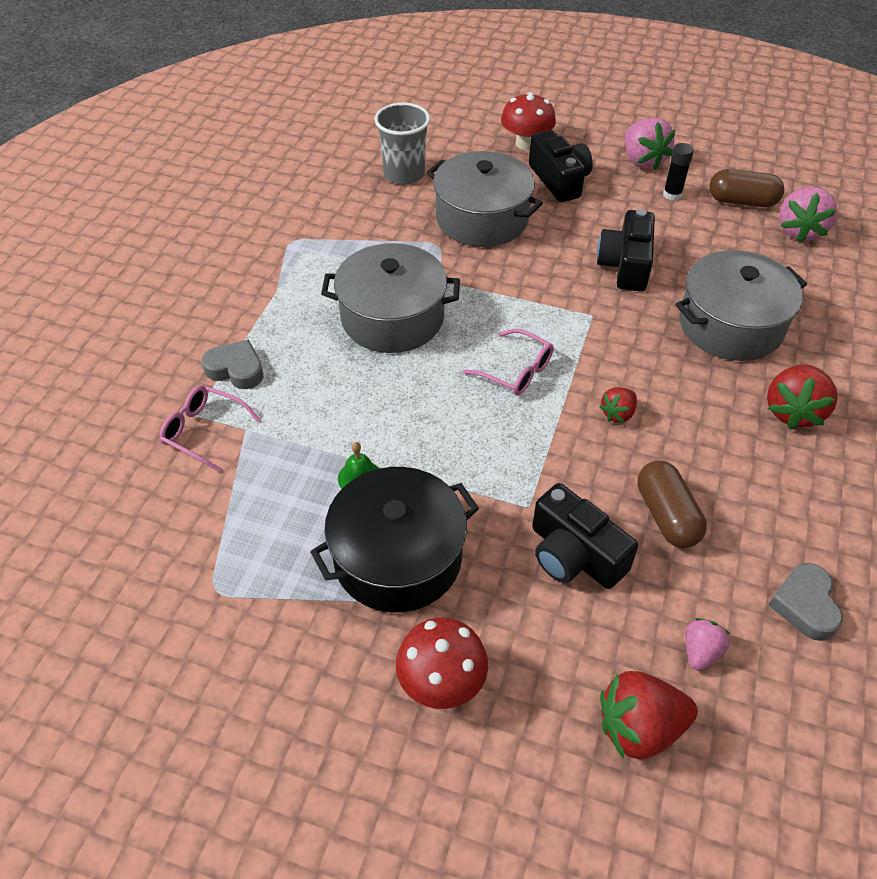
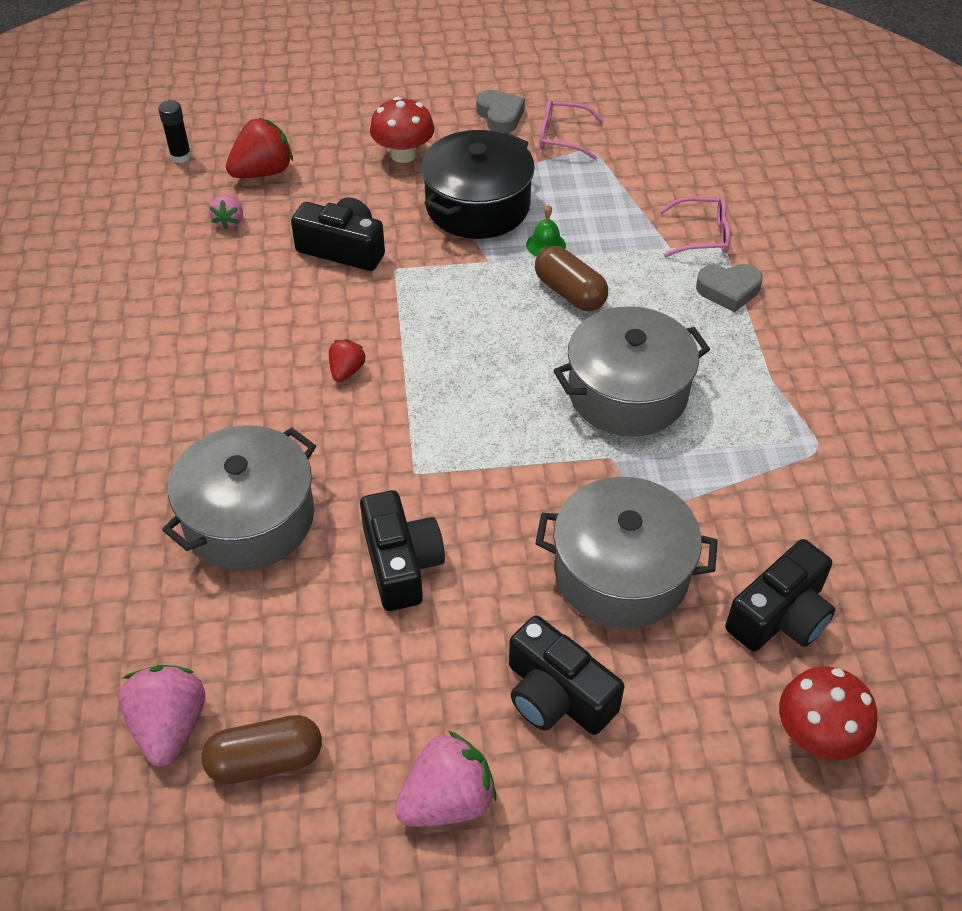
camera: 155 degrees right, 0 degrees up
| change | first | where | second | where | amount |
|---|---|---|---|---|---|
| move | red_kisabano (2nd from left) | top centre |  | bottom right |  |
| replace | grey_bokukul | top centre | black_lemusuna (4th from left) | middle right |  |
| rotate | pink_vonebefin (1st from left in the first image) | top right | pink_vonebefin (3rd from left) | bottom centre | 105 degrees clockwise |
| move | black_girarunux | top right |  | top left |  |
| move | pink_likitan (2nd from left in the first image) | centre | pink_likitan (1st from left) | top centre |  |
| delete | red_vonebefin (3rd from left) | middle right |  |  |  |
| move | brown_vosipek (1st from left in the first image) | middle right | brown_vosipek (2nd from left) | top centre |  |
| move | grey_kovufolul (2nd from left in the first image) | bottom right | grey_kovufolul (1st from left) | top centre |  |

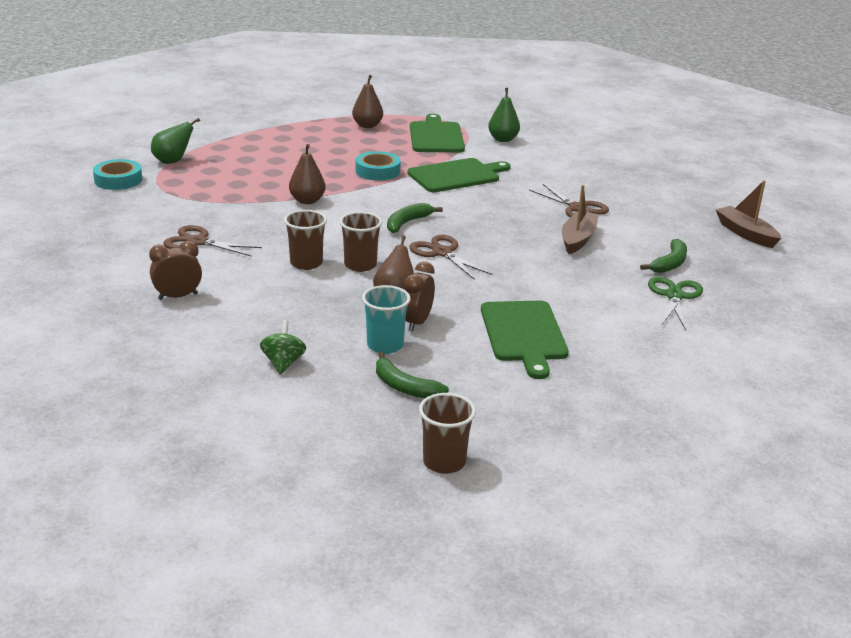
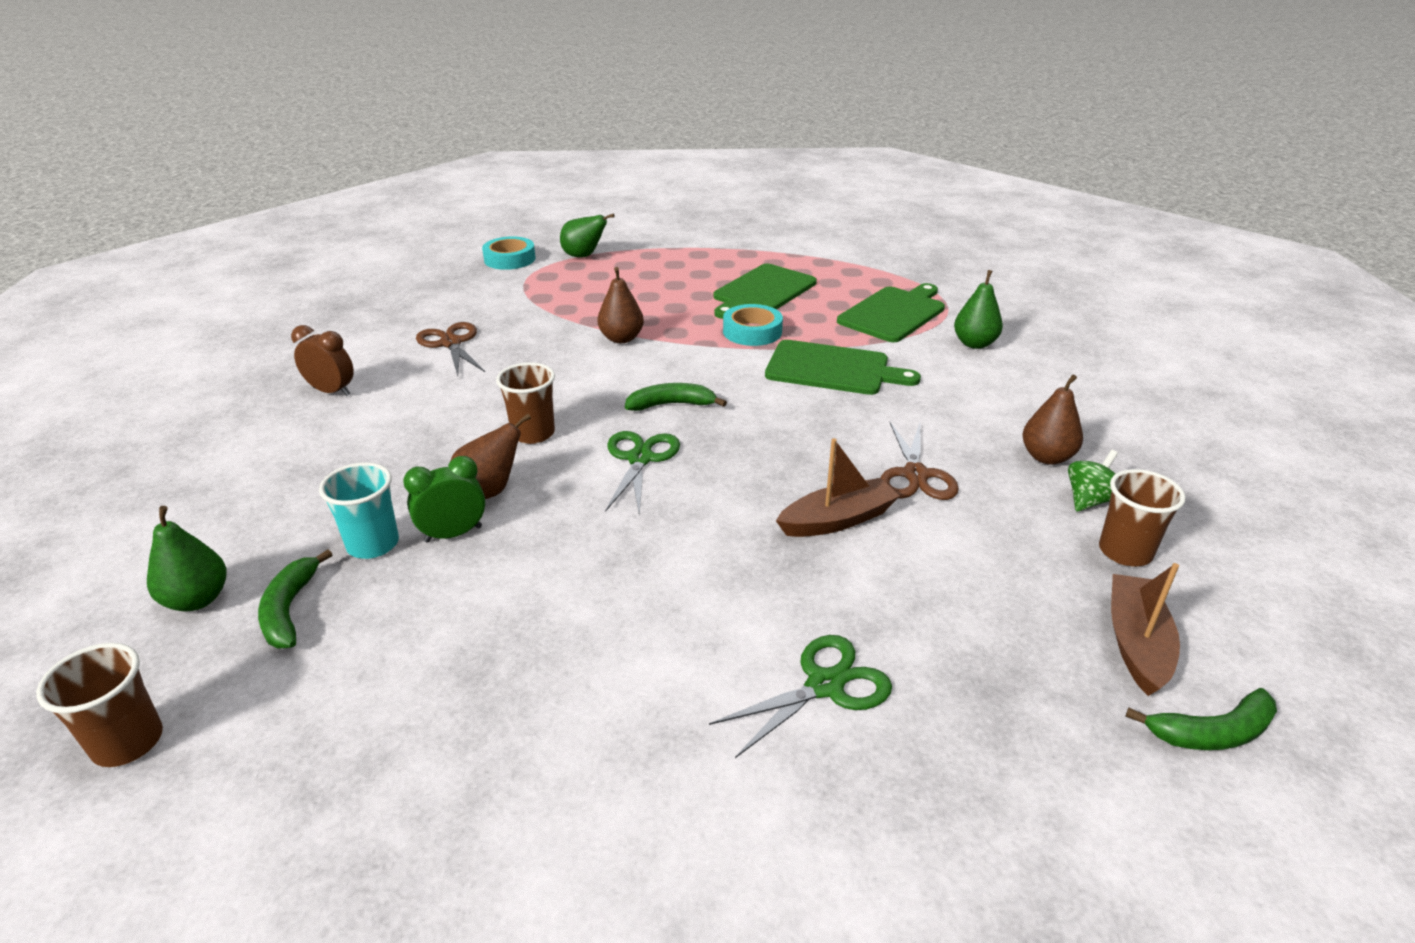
camera: 45 degrees right, 5 degrees up
| change | first | where | second | where | amount |
|---|---|---|---|---|---|
| move | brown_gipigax (2nd from left in the first image) | top centre | brown_gipigax (3rd from left) | middle right |  |
| move | brown_bokukul (1st from left in the first image) | centre | brown_bokukul (3rd from left) | middle right |  |
| recolor | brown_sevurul (2nd from left) | centre | green_sevurul (1st from left) | centre |  |
| move | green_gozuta (3rd from left) | middle right |  | bottom right |  |
| recolor | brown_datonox (2nd from left) | centre | green_datonox | middle left |  |
| move | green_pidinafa (3rd from left in the first image) | centre | green_pidinafa (1st from left) | top centre |  |
| move | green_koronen | middle left |  | middle right |  |
| insert |  |  | green_gipigax (1st from left) | middle left |  |

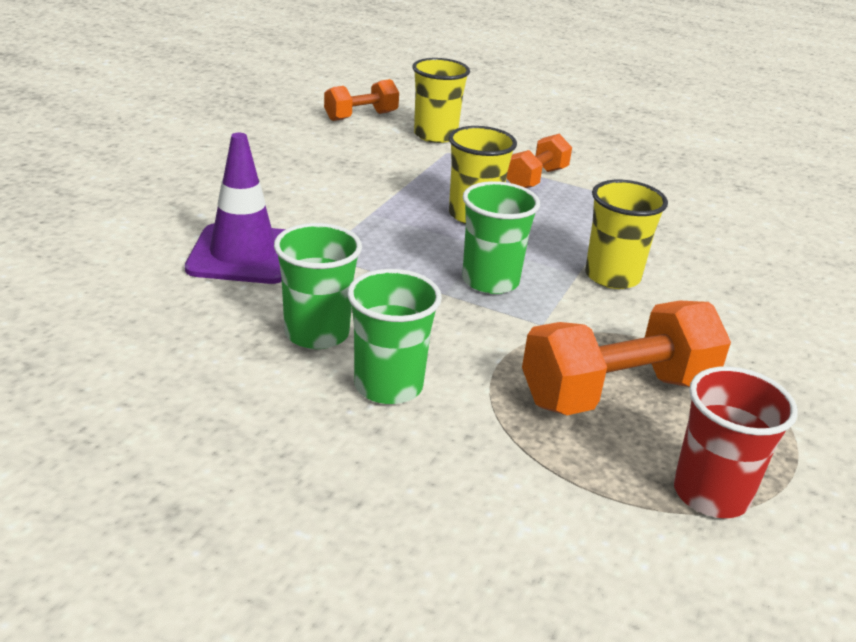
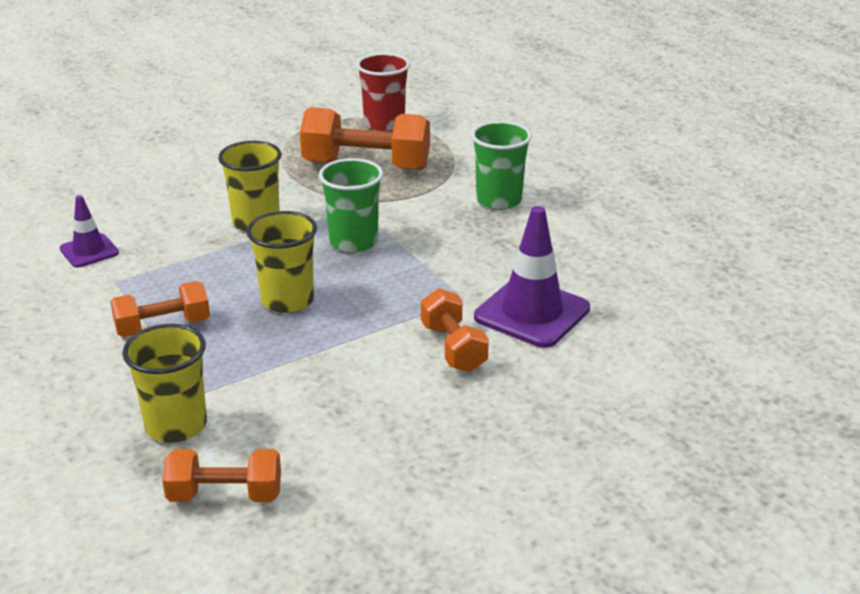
camera: 145 degrees left, 0 degrees up
| change | first | where | second | where | amount |
|---|---|---|---|---|---|
| delete | green_bokukul (1st from left) | centre |  |  |  |
| insert |  |  | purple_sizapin (1st from left) | middle left |  |
| insert |  |  | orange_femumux (4th from left) | centre |  |

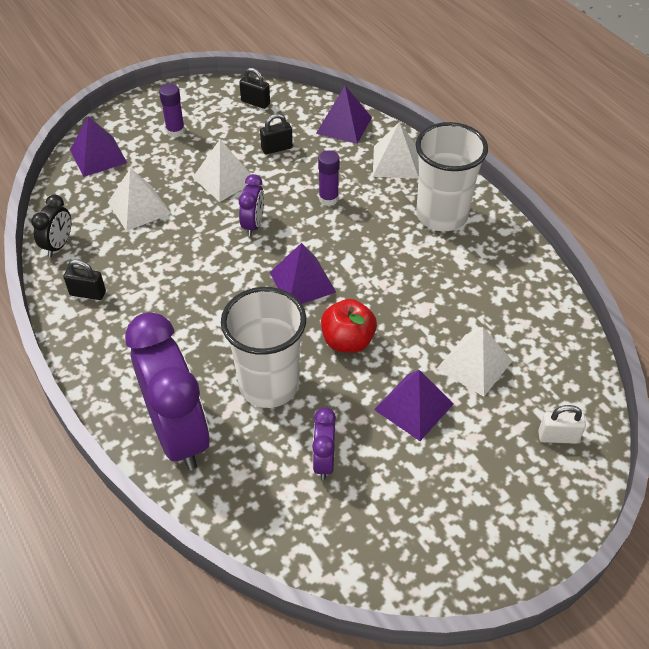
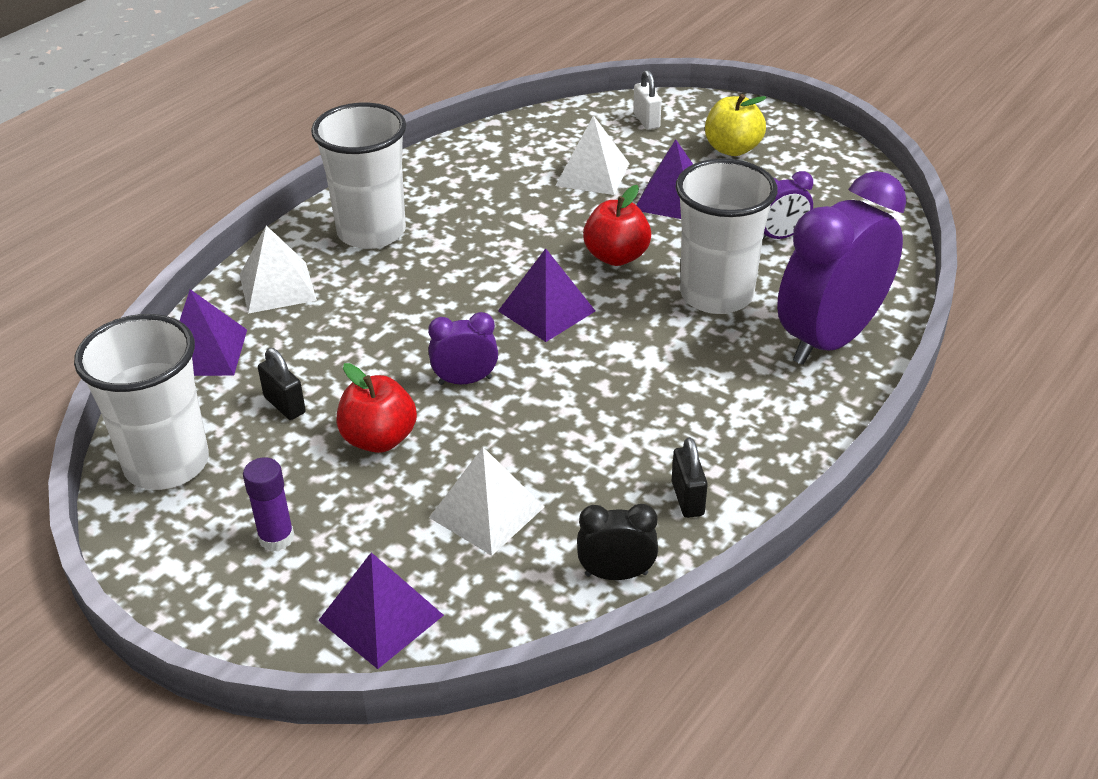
camera: 110 degrees left, 10 degrees down
| change | first | where | second | where | amount |
|---|---|---|---|---|---|
| replace | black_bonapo (2nd from left) | top centre | white_bokukul (1st from left) | middle left |  |
| replace | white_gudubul (2nd from left) | top centre | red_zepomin (1st from left) | centre |  |
| delete | purple_girarunux (2nd from left) | top centre |  |  |  |
| insert |  |  | yellow_zepomin | top right |  |

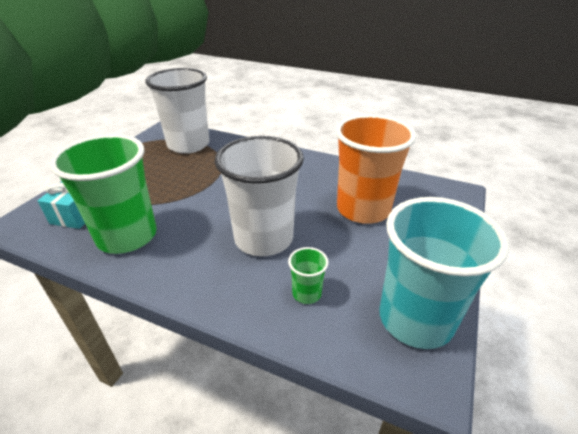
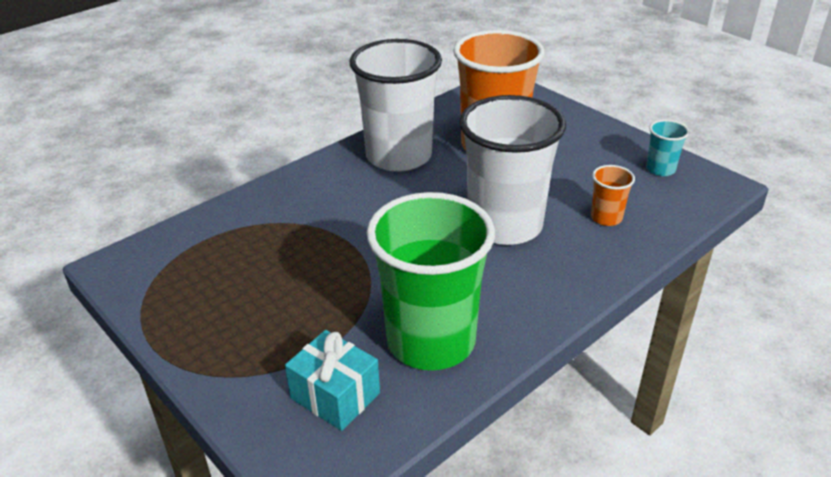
camera: 65 degrees left, 0 degrees up
| change | first | where | second | where | amount |
|---|---|---|---|---|---|
| move | white_bokukul (1st from left) | top left |  | top centre |  |
| resize | turquoise_bokukul | middle right |  | top right | x0.42 |
| recolor | green_bokukul (2nd from left) | centre | orange_bokukul (2nd from left) | middle right |  |

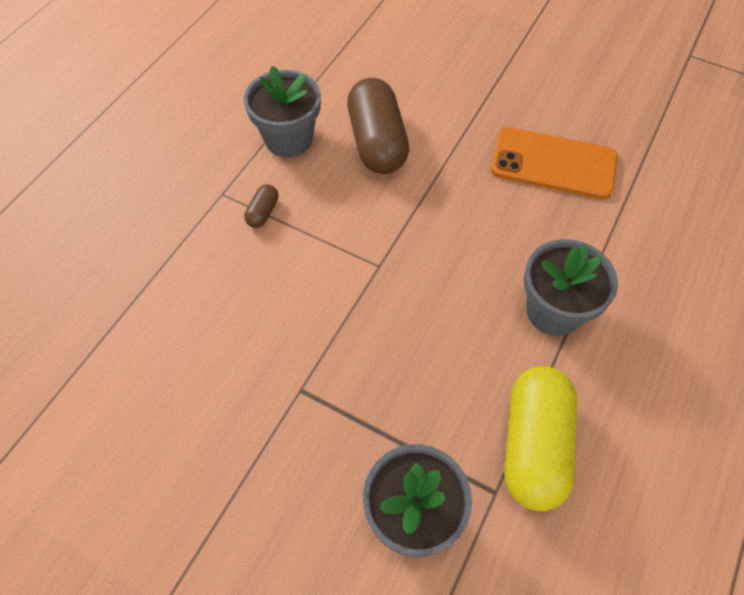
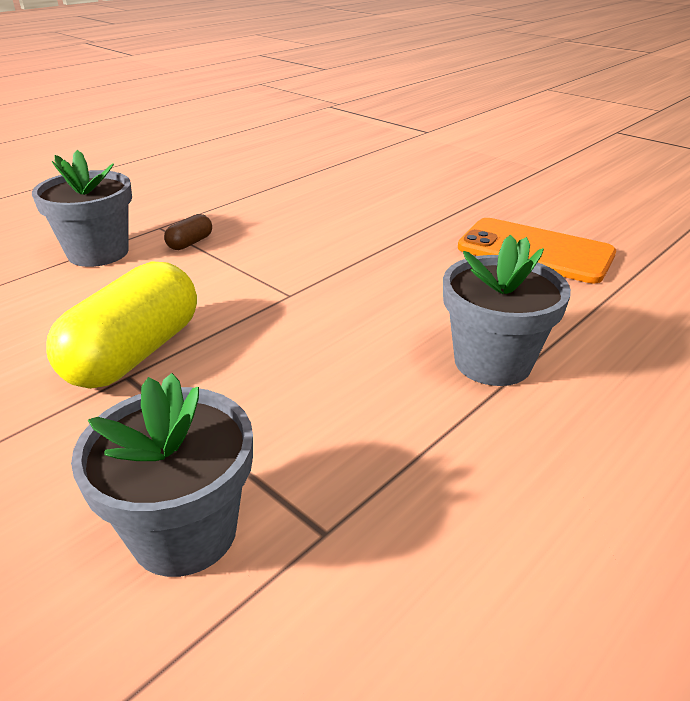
camera: 15 degrees right, 25 degrees down
| change | first | where | second | where | amount |
|---|---|---|---|---|---|
| move | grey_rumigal (1st from left) | top centre |  | top left |  |
| delete | brown_vosipek (2nd from left) | top centre |  |  |  |
| move | yellow_vosipek | bottom right |  | middle left |  |

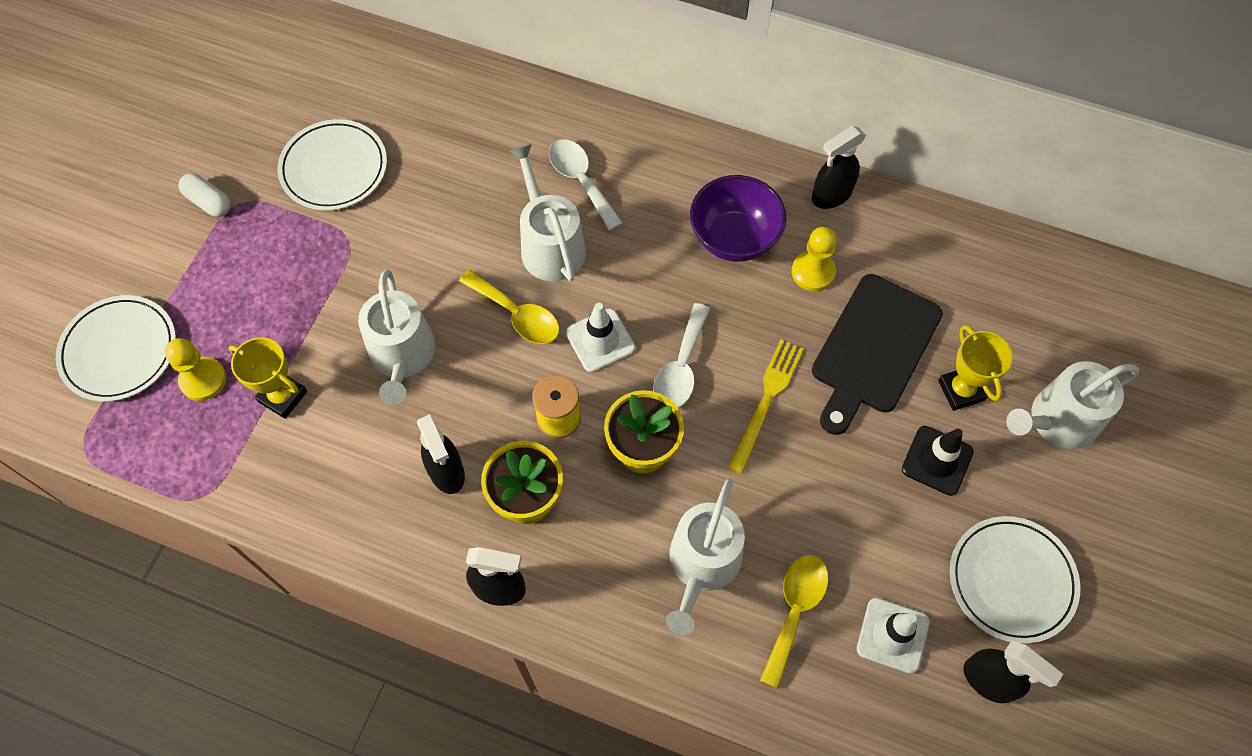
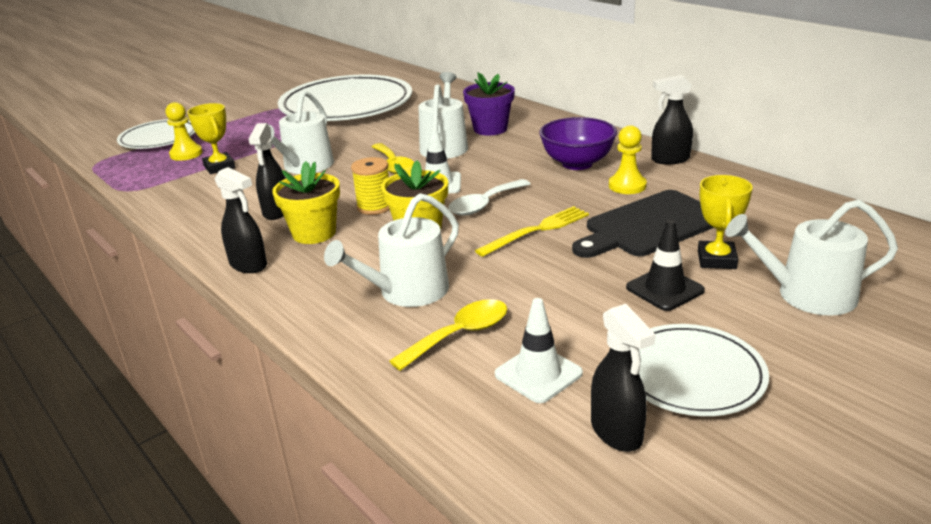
camera: 30 degrees right, 35 degrees down
| change | first | where | second | where | amount |
|---|---|---|---|---|---|
| resize | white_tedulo (2nd from left) | top left |  | top centre | x1.84 |
| replace | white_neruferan (1st from left) | top centre | purple_rumigal | top centre |  |
| delete | white_vosipek | top left |  |  |  |

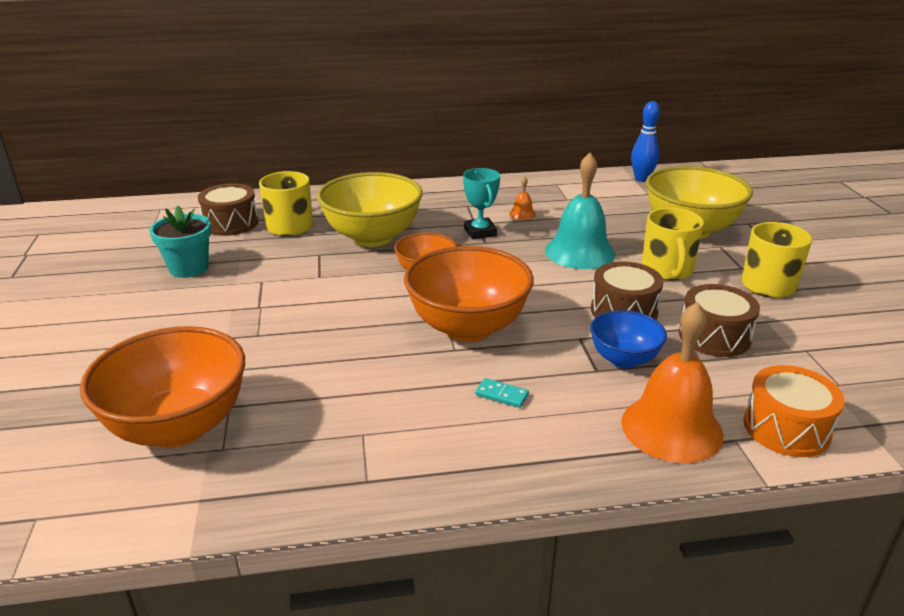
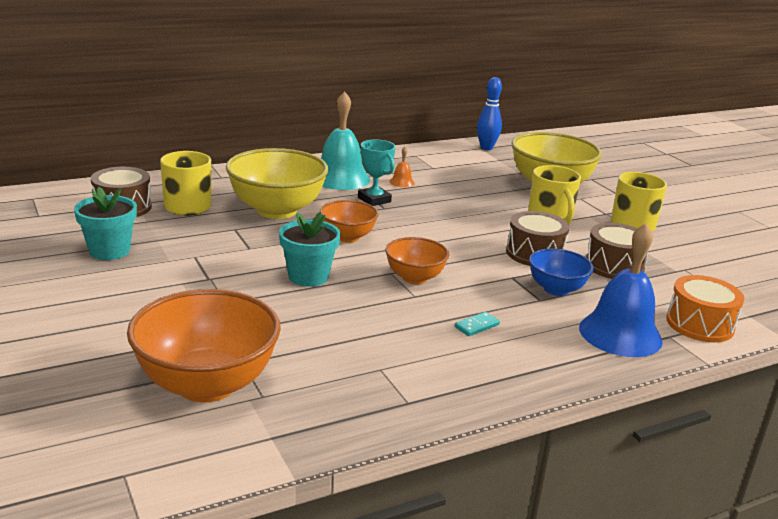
camera: 20 degrees left, 5 degrees down
| change | first | where | second | where | amount |
|---|---|---|---|---|---|
| move | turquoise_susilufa | centre |  | top centre |  |
| resize | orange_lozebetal (3rd from left) | centre |  | centre | x0.56 |
| recolor | orange_susilufa (2nd from left) | middle right | blue_susilufa | middle right |  |
| rotate | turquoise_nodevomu | centre |  | centre | 45 degrees counterclockwise |
| insert |  |  | turquoise_rumigal (2nd from left) | centre |  |

